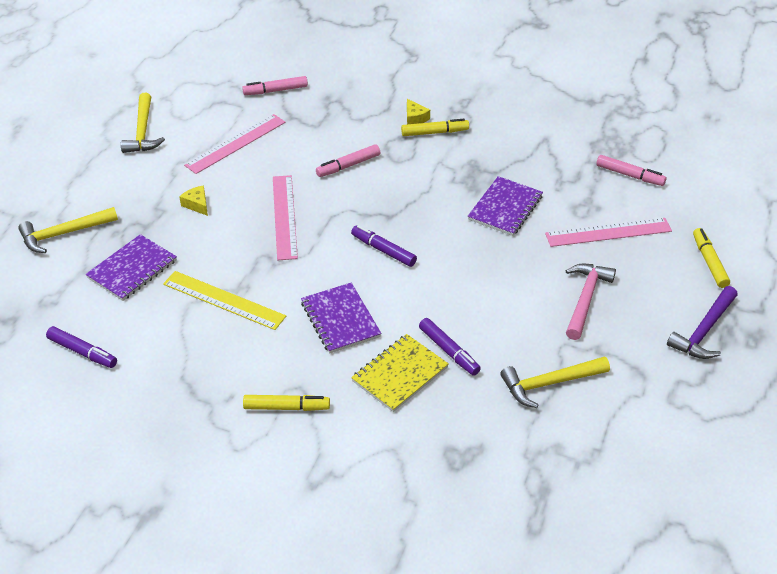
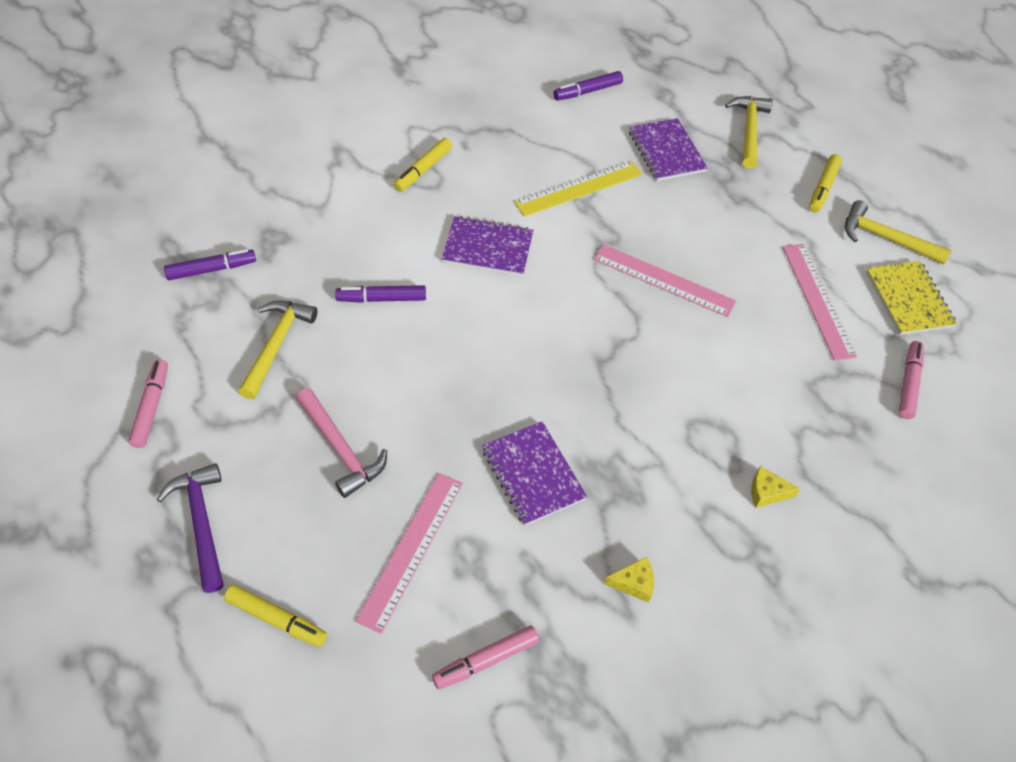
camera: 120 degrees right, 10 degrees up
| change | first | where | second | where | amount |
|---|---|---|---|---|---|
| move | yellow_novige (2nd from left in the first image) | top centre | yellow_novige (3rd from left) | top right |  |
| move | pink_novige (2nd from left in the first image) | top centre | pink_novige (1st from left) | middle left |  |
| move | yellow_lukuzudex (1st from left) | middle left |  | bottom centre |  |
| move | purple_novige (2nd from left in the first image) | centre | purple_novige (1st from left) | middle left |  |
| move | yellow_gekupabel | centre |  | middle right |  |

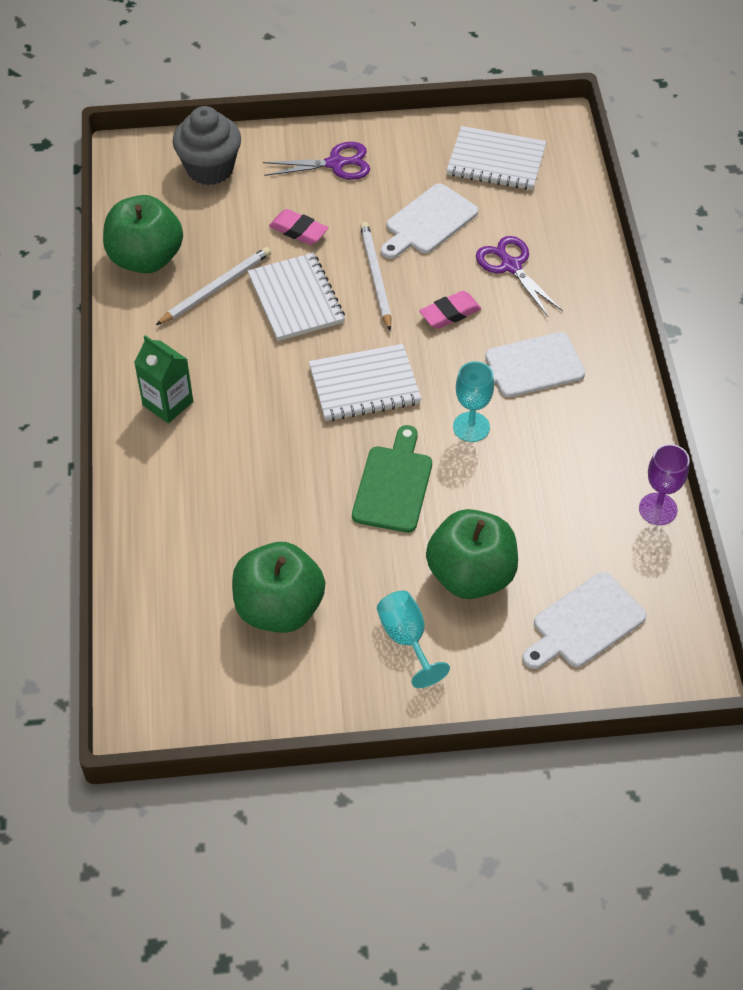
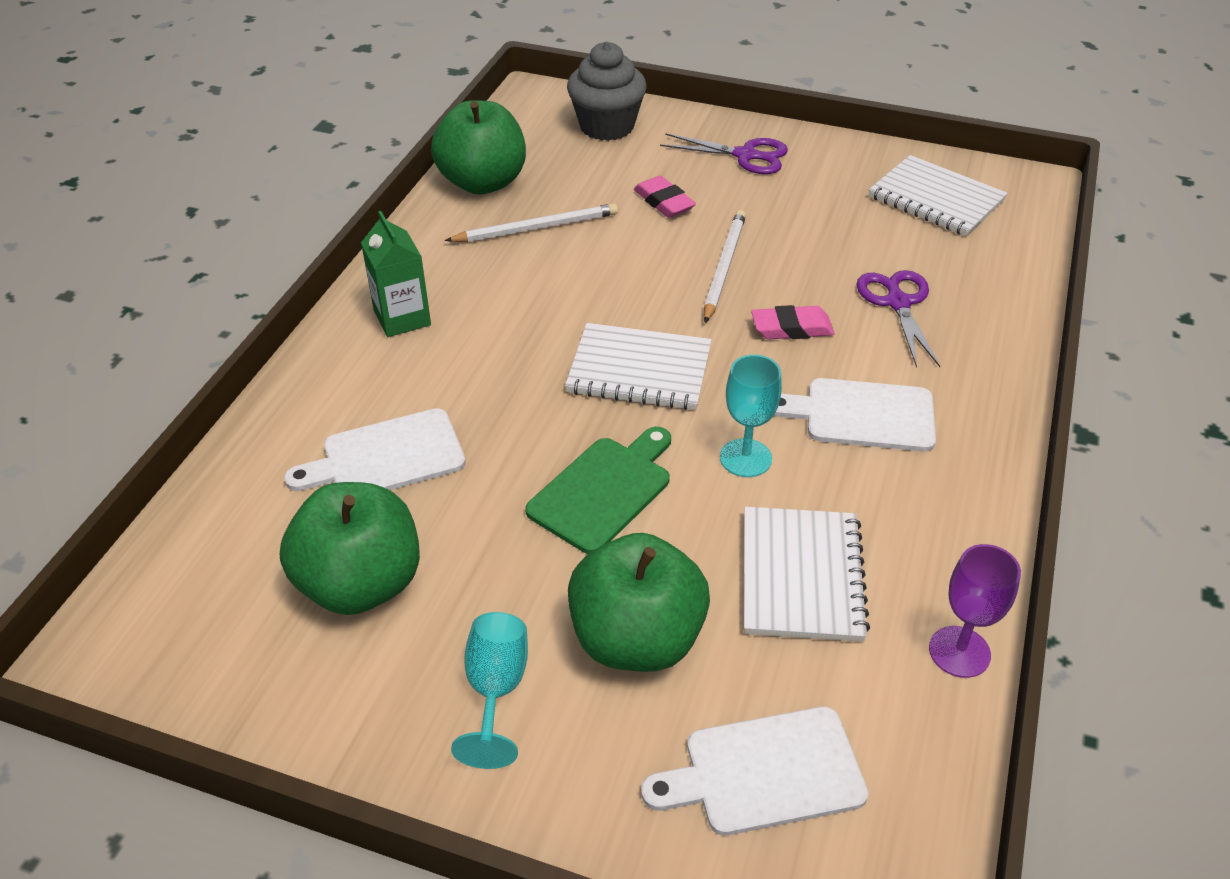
camera: 25 degrees right, 10 degrees down
| change | first | where | second | where | amount |
|---|---|---|---|---|---|
| move | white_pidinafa (1st from left) | top centre |  | middle left |  |
| move | white_gekupabel (1st from left in the first image) | top centre | white_gekupabel (2nd from left) | centre |  |

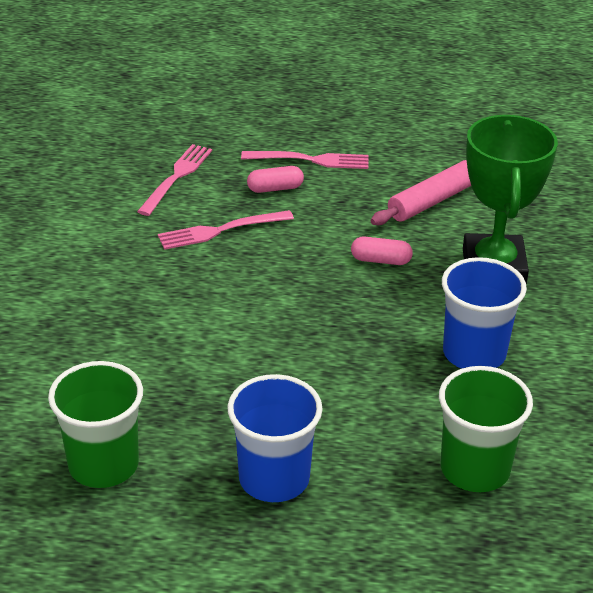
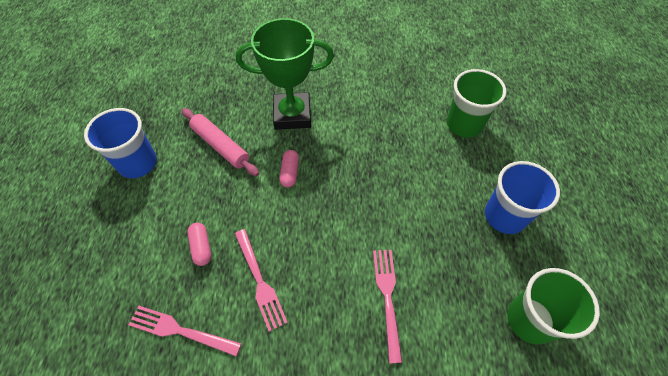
camera: 95 degrees left, 20 degrees up
| change | first | where | second | where | amount |
|---|---|---|---|---|---|
| move | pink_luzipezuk (3rd from left) | top centre |  | bottom centre |  |
| move | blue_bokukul (2nd from left in the first image) | middle right | blue_bokukul (1st from left) | middle left |  |

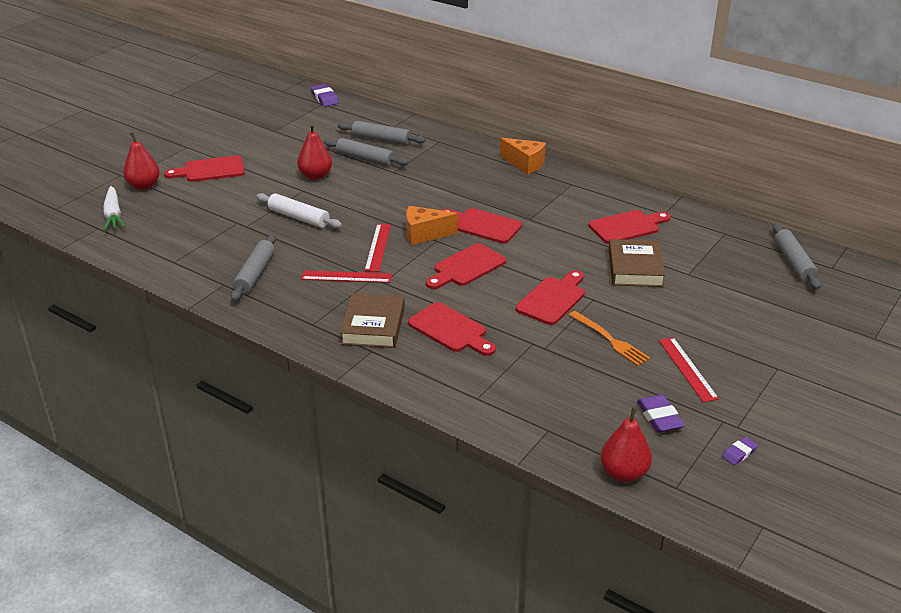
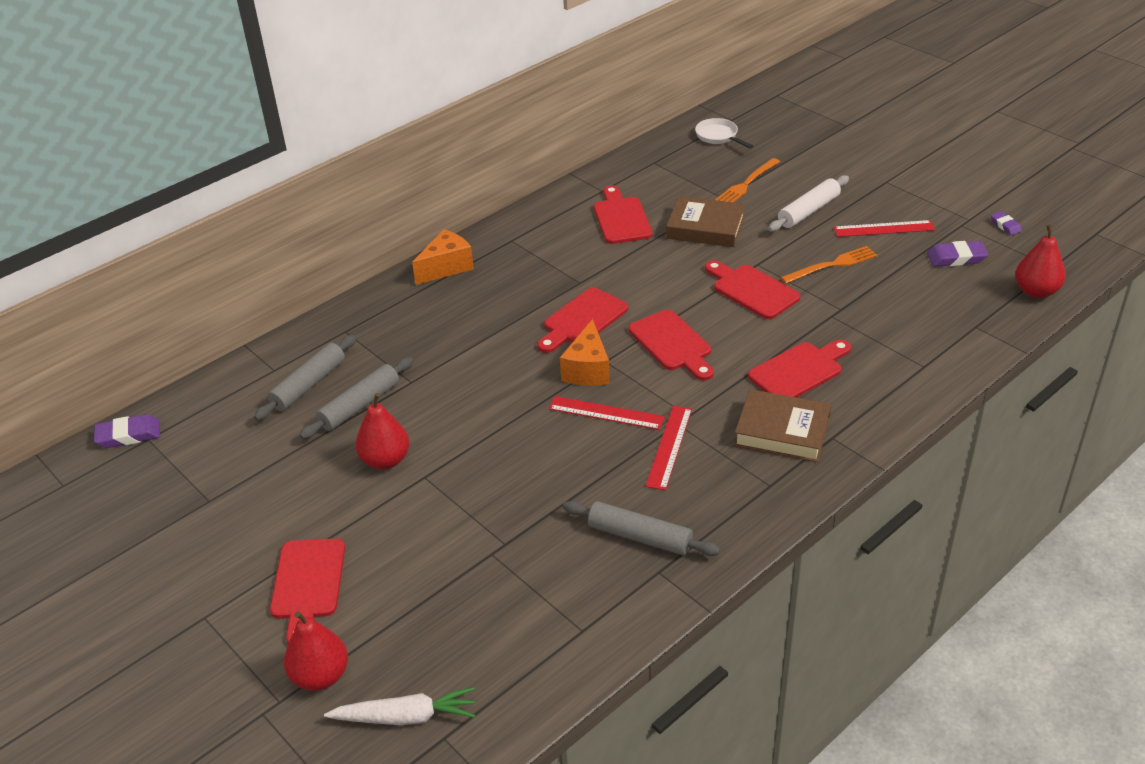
camera: 75 degrees left, 5 degrees up
| change | first | where | second | where | amount |
|---|---|---|---|---|---|
| move | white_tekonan | middle left |  | top right |  |
| replace | grey_tekonan (4th from left) | middle right | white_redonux | top centre |  |
| insert |  |  | orange_luzipezuk (1st from left) | top centre |  |

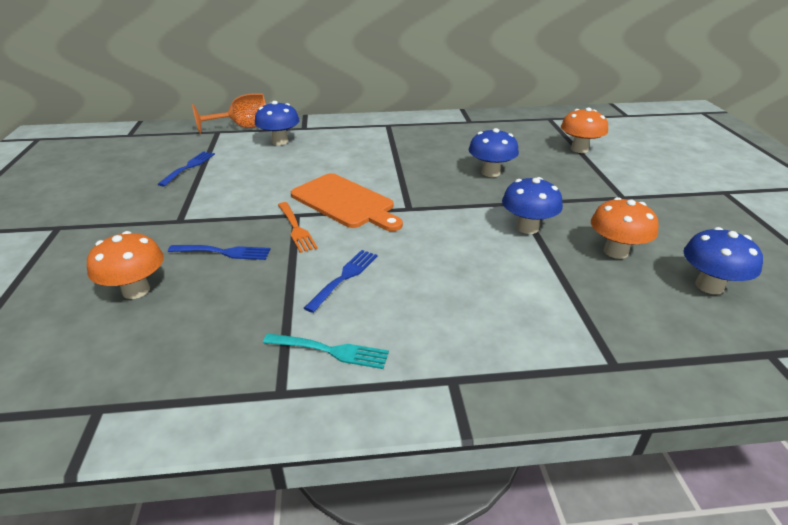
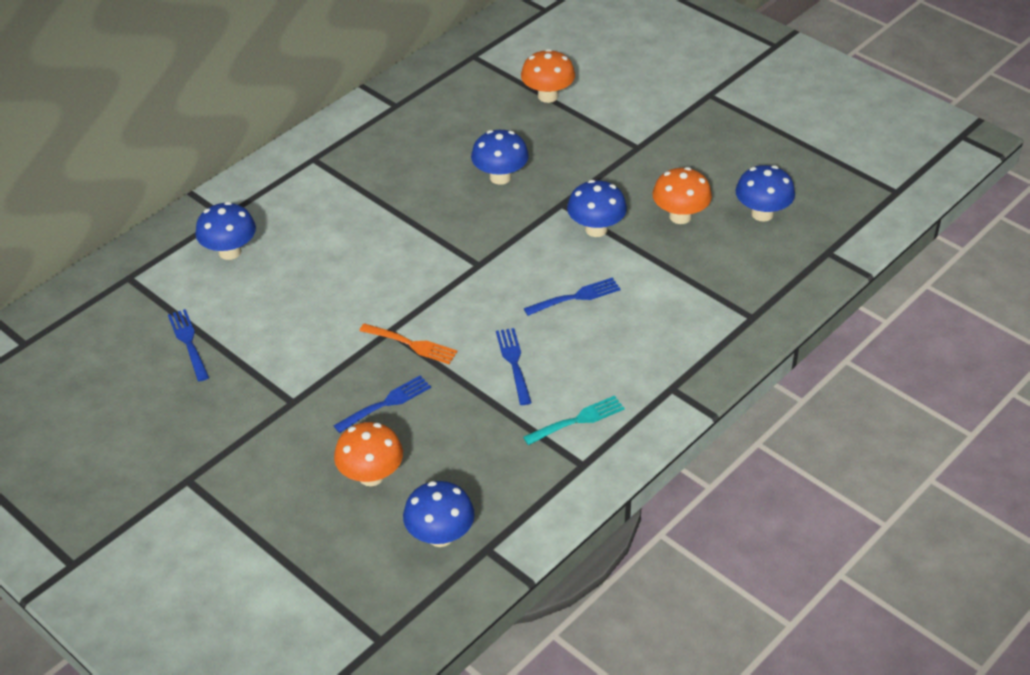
camera: 40 degrees left, 10 degrees up
| change | first | where | second | where | amount |
|---|---|---|---|---|---|
| delete | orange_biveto | top left |  |  |  |
| delete | orange_pidinafa | centre |  |  |  |
| insert |  |  | blue_luzipezuk (4th from left) | centre |  |
| insert |  |  | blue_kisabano (2nd from left) | bottom centre |  |

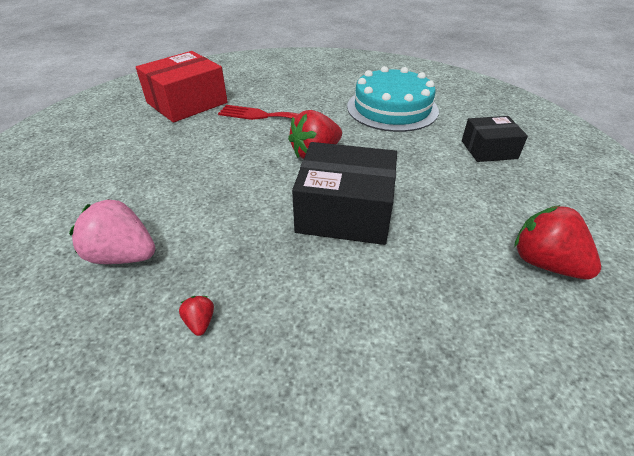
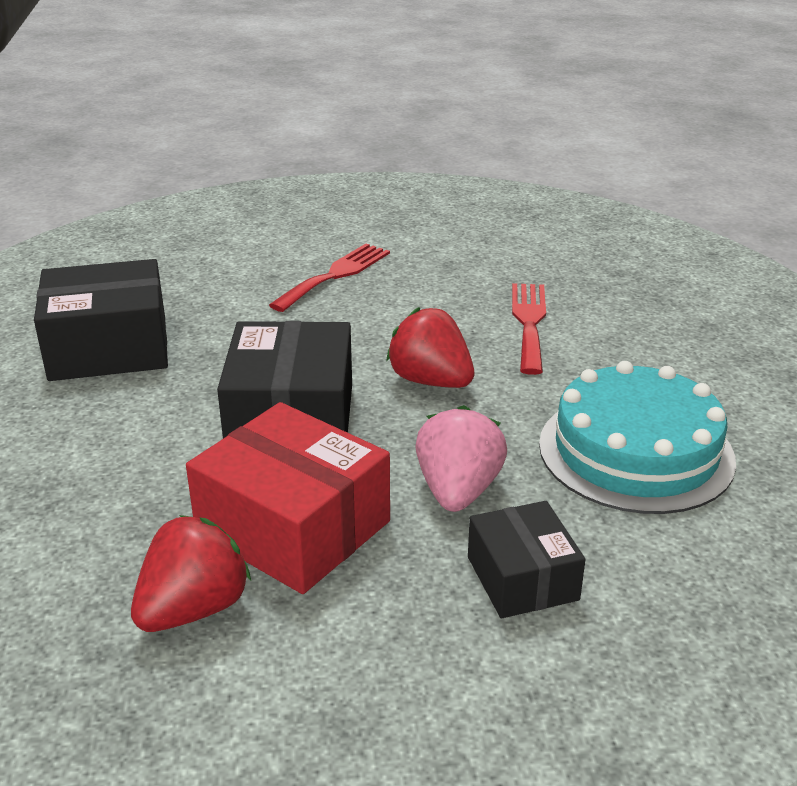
camera: 80 degrees right, 10 degrees down
| change | first | where | second | where | amount |
|---|---|---|---|---|---|
| move | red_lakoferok | top left |  | centre |  |
| move | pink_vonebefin | middle left |  | centre |  |
| replace | red_vonebefin (1st from left) | bottom left | black_lakoferok (1st from left) | middle left |  |
| insert |  |  | red_luzipezuk (1st from left) | centre |  |

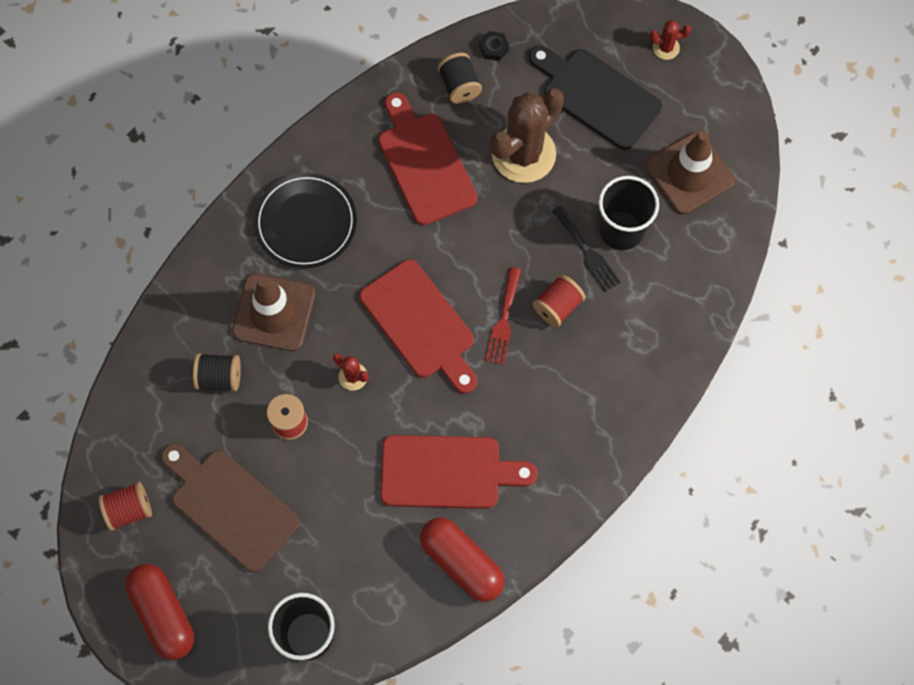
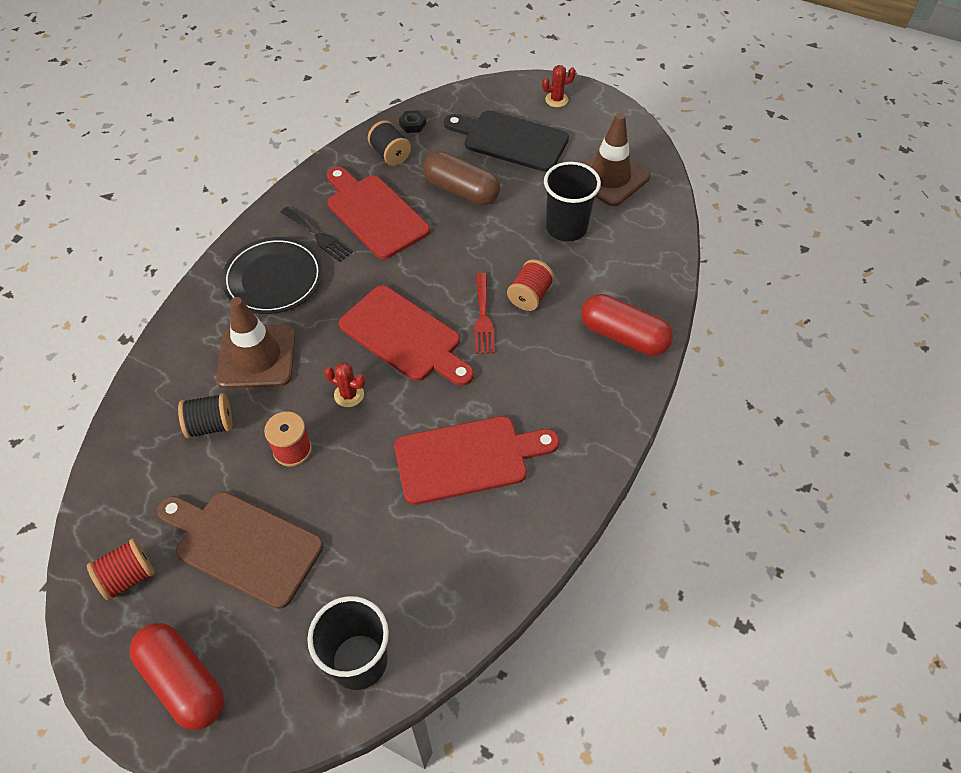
camera: 15 degrees left, 15 degrees down
| change | first | where | second | where | amount |
|---|---|---|---|---|---|
| replace | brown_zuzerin | top centre | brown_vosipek | top centre |  |
| move | black_luzipezuk | centre |  | top left |  |
| move | red_vosipek (2nd from left) | bottom centre |  | centre |  |

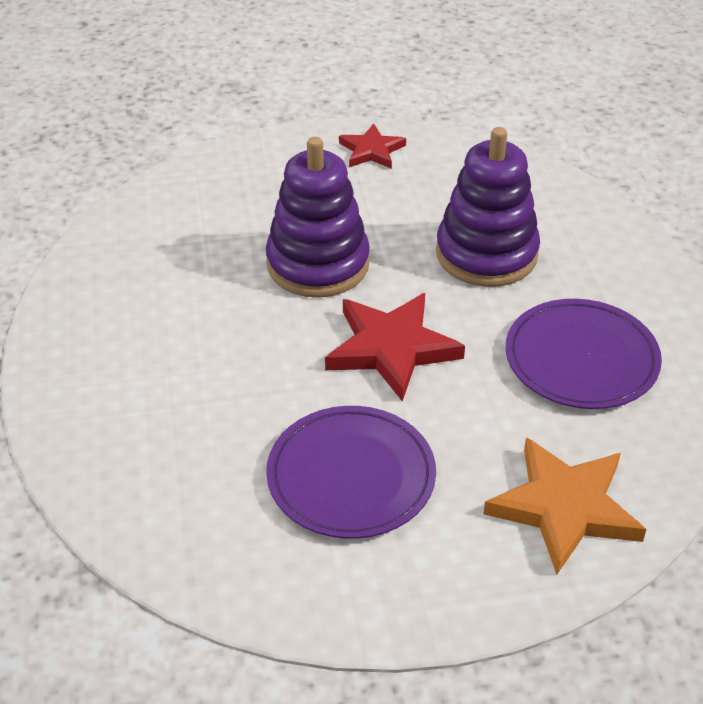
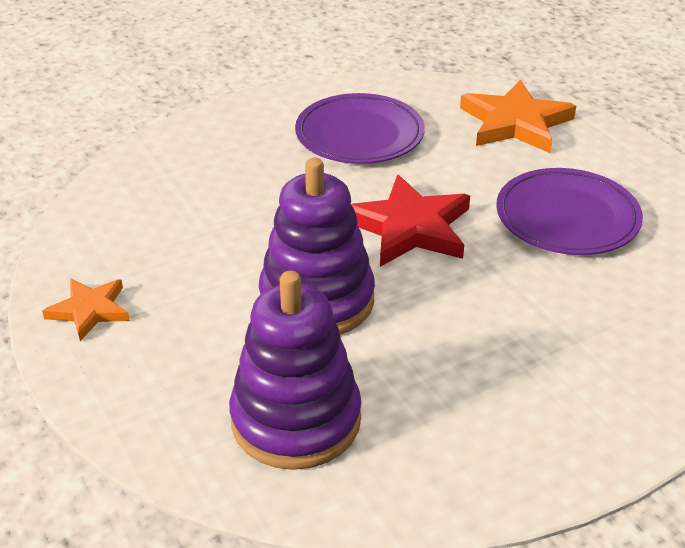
camera: 110 degrees left, 5 degrees down
| change | first | where | second | where | amount |
|---|---|---|---|---|---|
| recolor | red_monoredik (1st from left) | top centre | orange_monoredik (1st from left) | middle left |  |
| move | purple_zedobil (2nd from left in the first image) | top right | purple_zedobil (1st from left) | bottom centre |  |

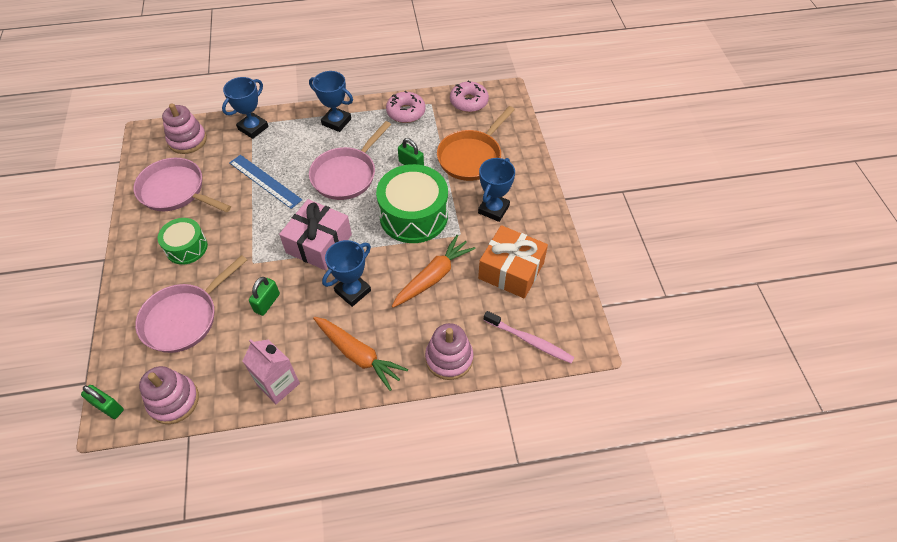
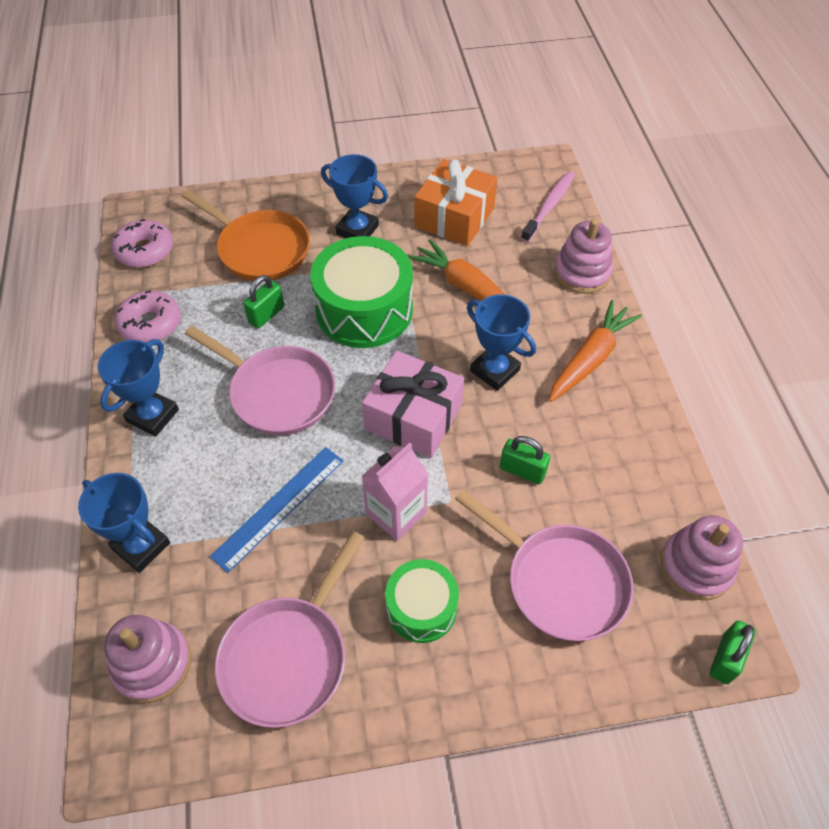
camera: 90 degrees left, 0 degrees up
| change | first | where | second | where | amount |
|---|---|---|---|---|---|
| move | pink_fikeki | bottom left |  | centre |  |

